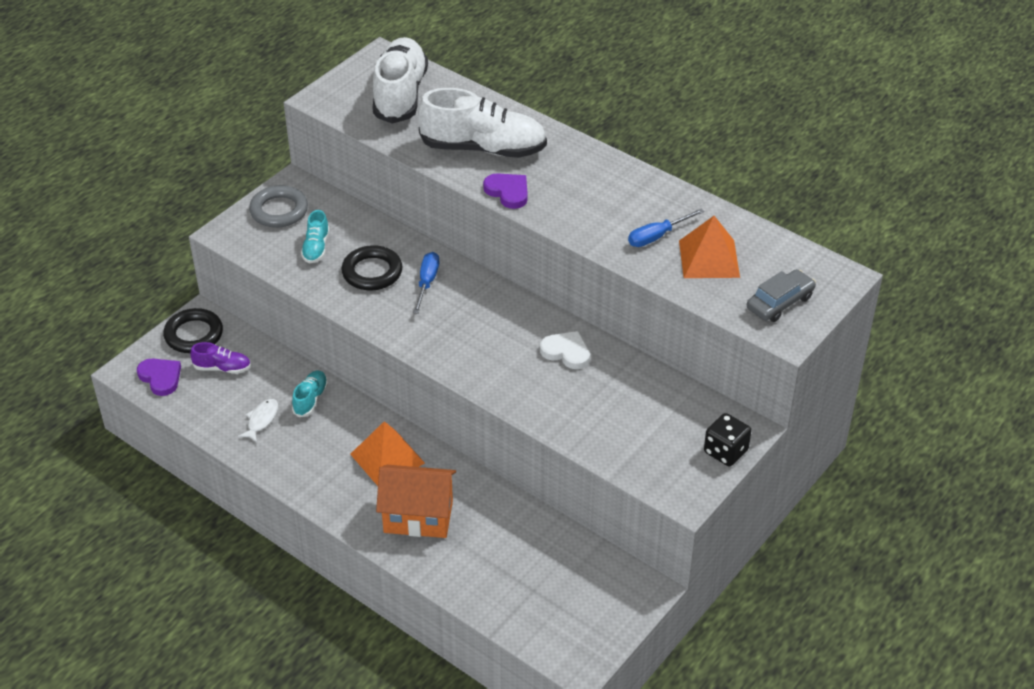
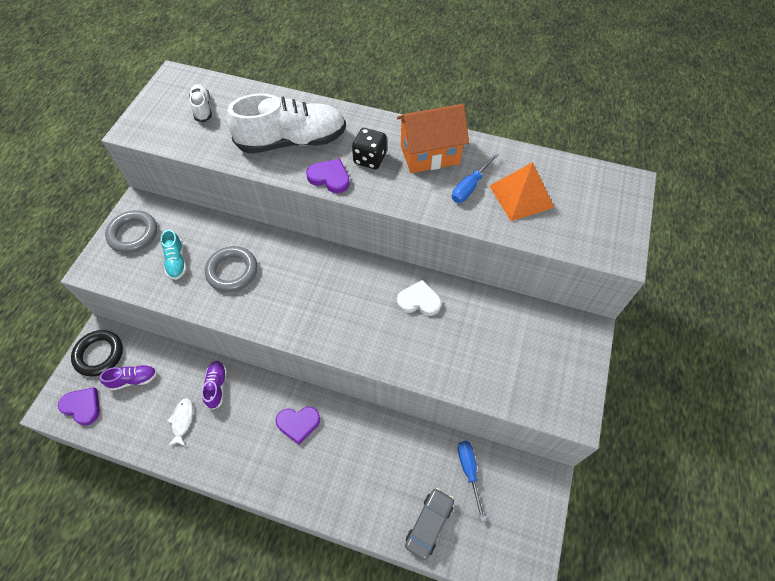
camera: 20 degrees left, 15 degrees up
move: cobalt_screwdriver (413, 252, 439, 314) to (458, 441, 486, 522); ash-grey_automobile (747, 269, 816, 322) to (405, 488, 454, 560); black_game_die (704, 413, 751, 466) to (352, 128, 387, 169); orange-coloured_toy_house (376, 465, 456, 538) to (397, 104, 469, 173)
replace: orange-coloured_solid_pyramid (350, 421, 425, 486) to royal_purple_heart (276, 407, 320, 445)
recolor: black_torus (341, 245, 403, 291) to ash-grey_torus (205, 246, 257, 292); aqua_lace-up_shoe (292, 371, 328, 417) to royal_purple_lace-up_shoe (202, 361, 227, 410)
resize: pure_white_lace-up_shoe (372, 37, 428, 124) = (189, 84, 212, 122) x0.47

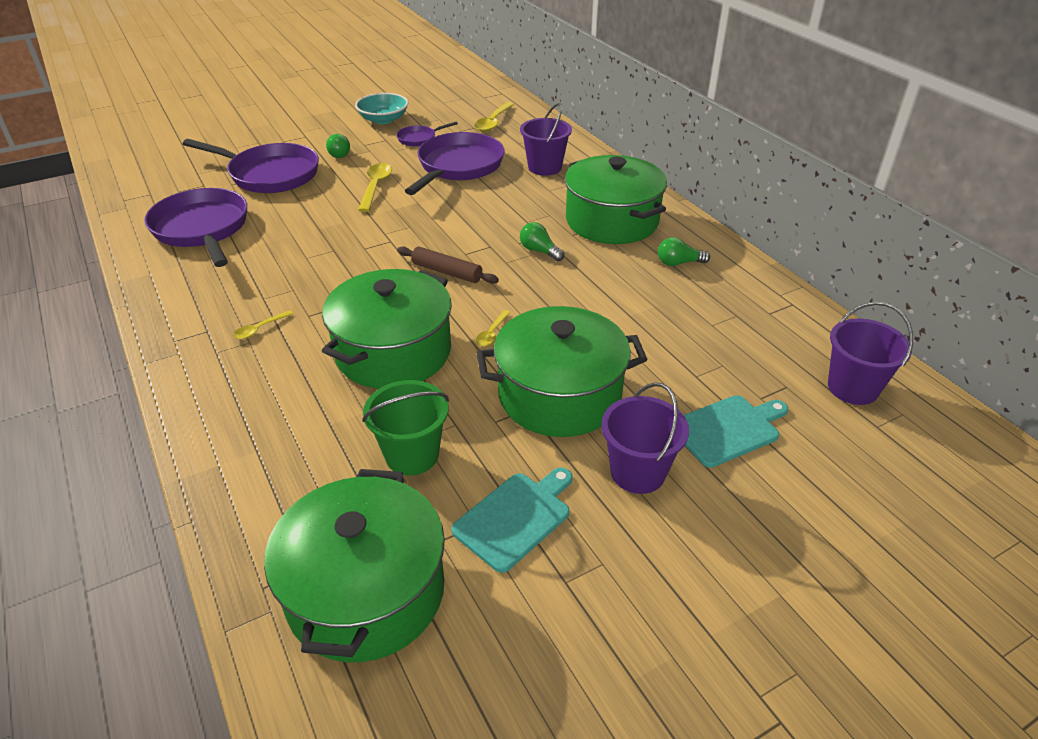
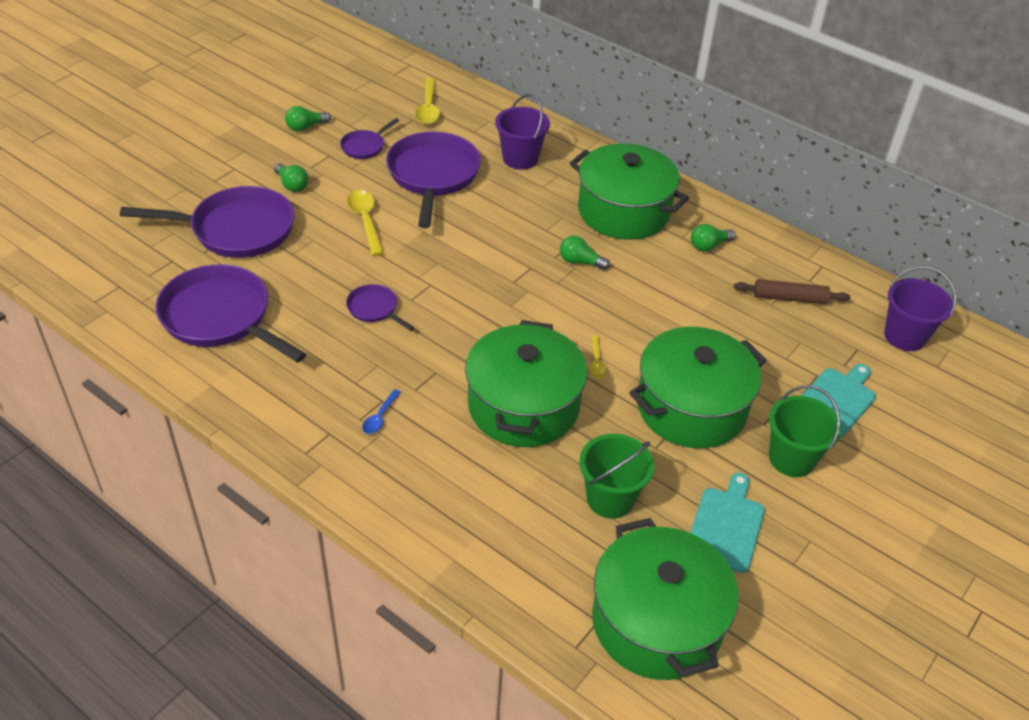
camera: 25 degrees left, 5 degrees up
insert: royal_purple_pan (346, 284, 415, 331)
move: brown_pastry_roller (397, 246, 499, 284) to (734, 279, 851, 304)
replace: aqua_serving_bowl (355, 93, 408, 124) to leaf-green_bulb (285, 106, 331, 131)
recolor: golden_tablespoon (233, 310, 293, 339) to cobalt_tablespoon (362, 389, 401, 434); royal_purple_sand_bucket (601, 382, 689, 494) to leaf-green_sand_bucket (769, 385, 842, 477)

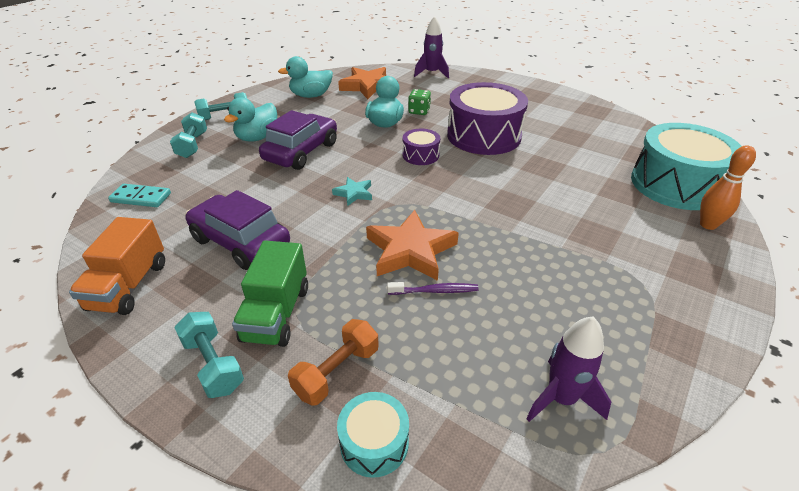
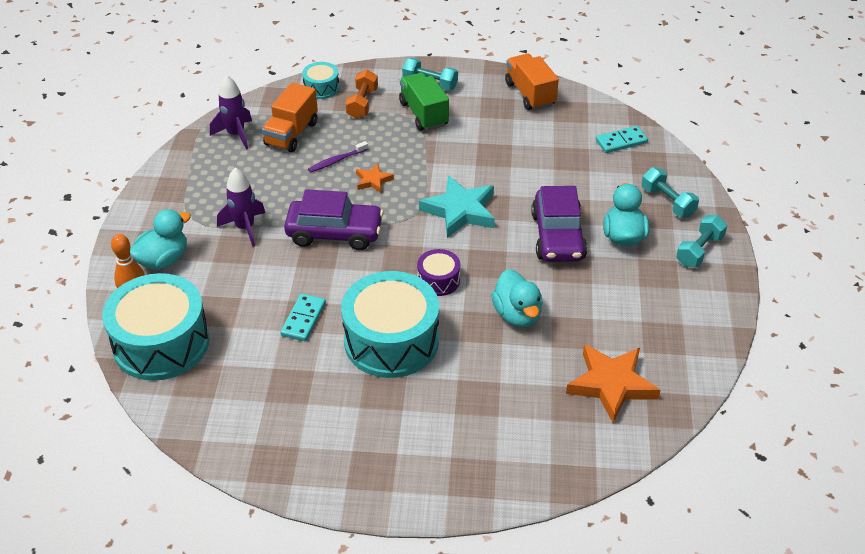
camera: 150 degrees right, 5 degrees up
delete: leaf-green_game_die (408, 89, 431, 115)
insert: orange-coloured_truck (262, 83, 318, 152); aqua_domino_piece (280, 294, 326, 341)
move: royal_purple_spaceship (414, 16, 449, 78) to (217, 167, 265, 247); aqua_toy_duck (278, 56, 333, 98) to (130, 209, 191, 270); royal_purple_automobile (185, 190, 290, 270) to (284, 189, 384, 250)
recolor: royal_purple_toy_drum (447, 82, 528, 155) to aqua_toy_drum (341, 271, 439, 378)
resize: aqua_five-pointed_star (332, 177, 372, 206) = (419, 175, 495, 238) x1.96; orange-coloured_five-pointed_star (366, 210, 459, 281) = (356, 163, 394, 193) x0.51

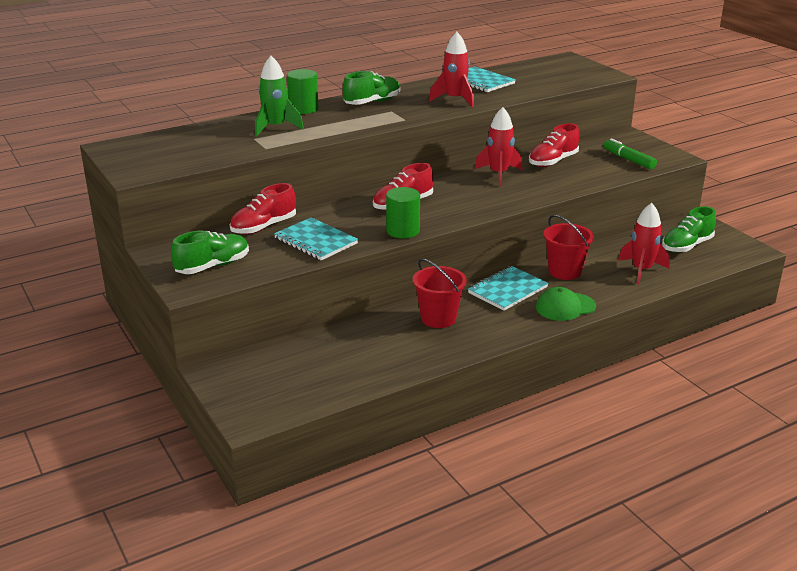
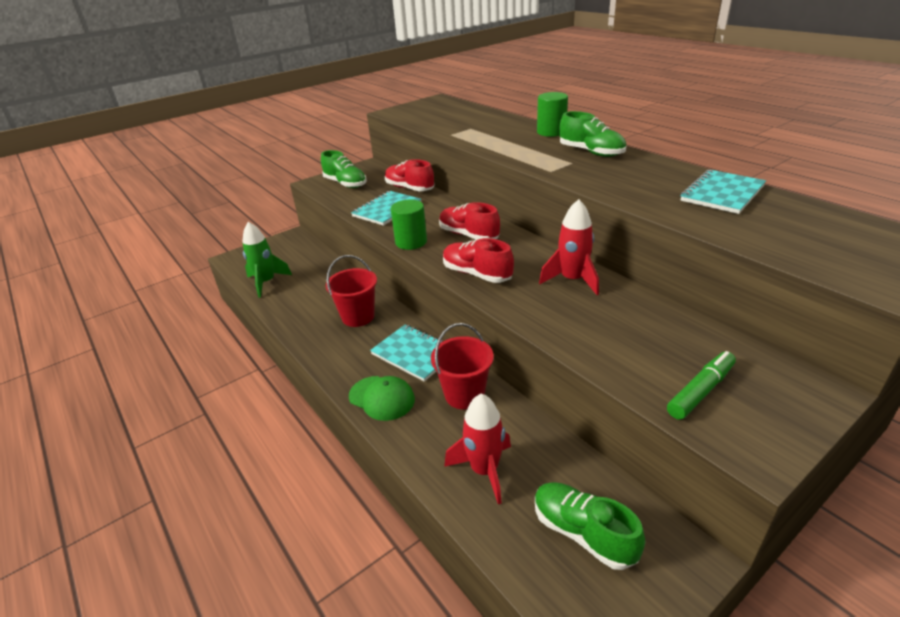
camera: 85 degrees right, 5 degrees up
delete: scarlet_spaceship (429, 32, 474, 107)
move: leaf-green_spaceship (255, 56, 304, 137) to (242, 222, 292, 298); scarlet_lace-up_shoe (529, 123, 579, 167) to (443, 238, 514, 283)
rotate: leaf-green_peaked_cap (536, 287, 596, 321) = (349, 376, 415, 421) 150 degrees clockwise

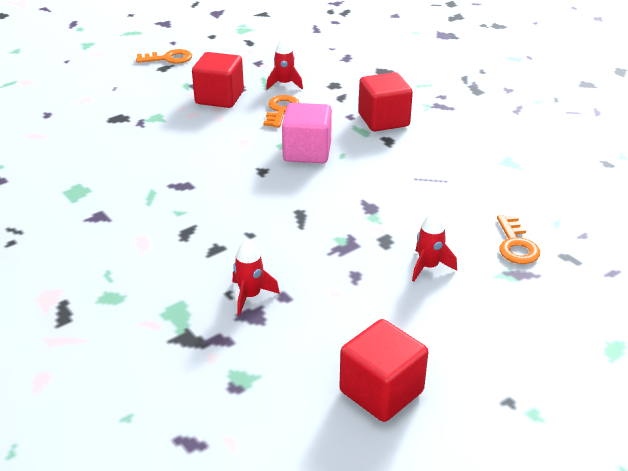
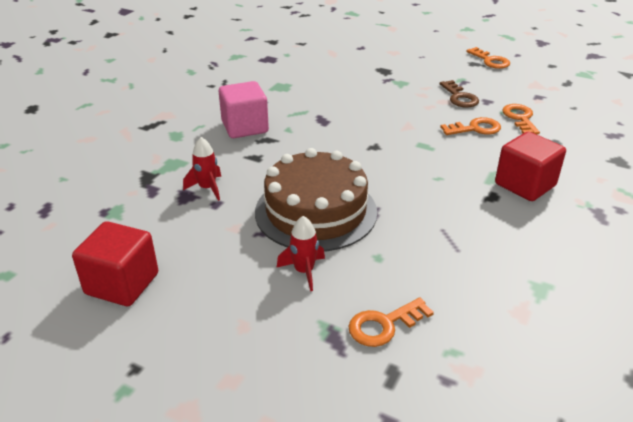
camera: 65 degrees right, 0 degrees up
insert: brown_layer_cake (255, 148, 377, 252)
move: rosy_cube (282, 103, 332, 163) to (219, 81, 269, 138)
replace: scarlet_spaceship (266, 37, 303, 90) to orange-coloured_door_key (502, 104, 540, 134); scarlet_cube (192, 52, 244, 108) to brown_door_key (440, 80, 479, 108)

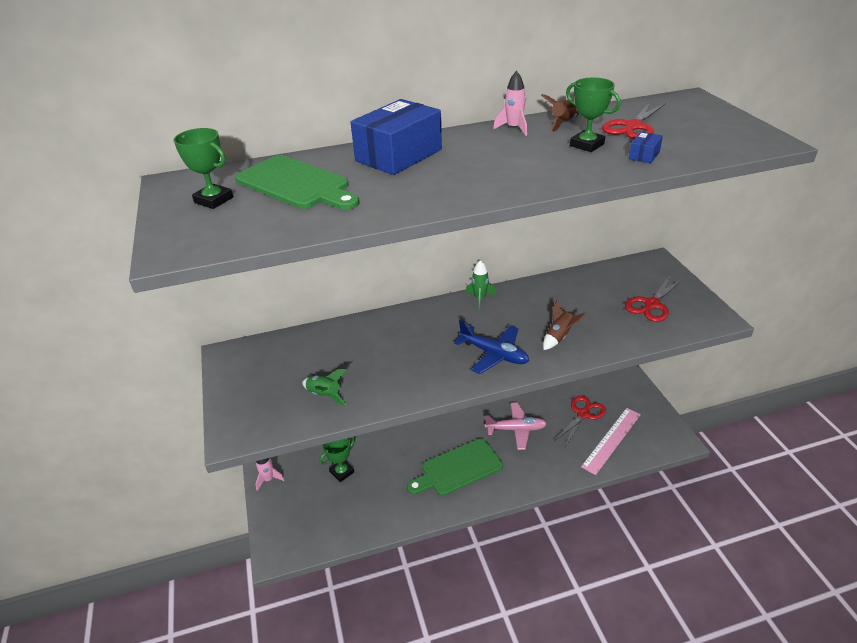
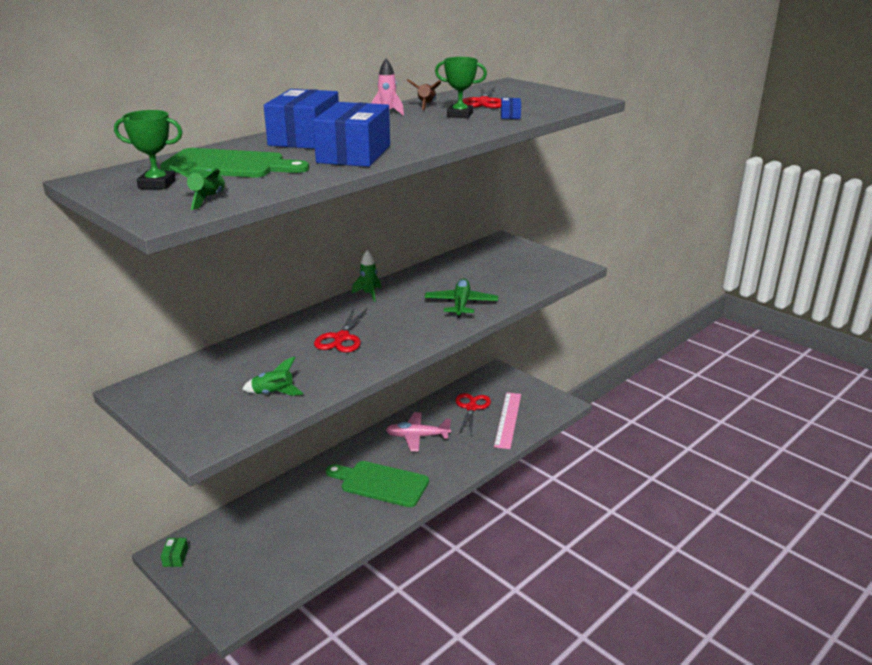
camera: 30 degrees left, 10 degrees down
delete: cobalt_plane (454, 320, 529, 374); leaf-green_award_cup (319, 437, 355, 482)
insert: cobalt_package (313, 102, 390, 167); leaf-green_spaceship (169, 165, 226, 210)
move: scarlet_shears (625, 276, 684, 322) to (314, 308, 367, 352)
replace: brown_spaceship (543, 300, 586, 350) to leaf-green_plane (425, 278, 498, 318); rosy_spaceship (255, 458, 285, 491) to leaf-green_package (161, 538, 188, 567)
rotate: rosy_plane (485, 402, 547, 450) = (386, 412, 451, 451) 150 degrees counterclockwise; leaf-green_bread_board (407, 438, 503, 496) = (326, 461, 429, 507) 75 degrees clockwise

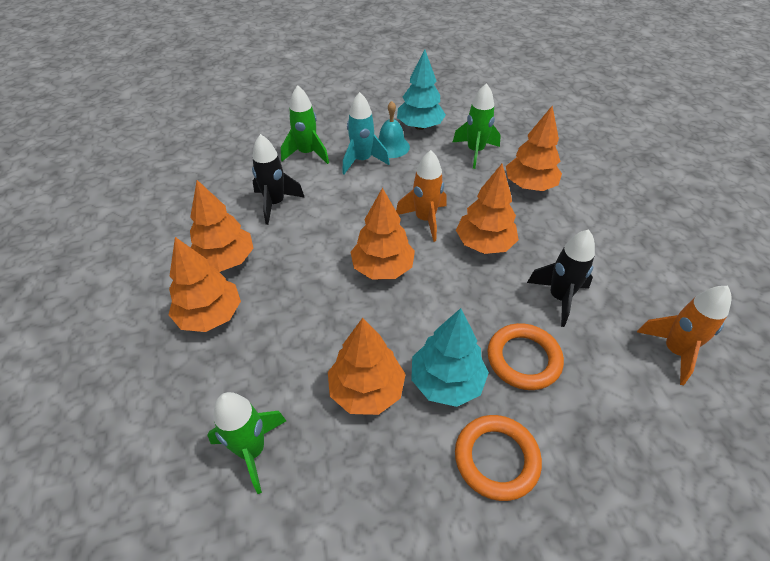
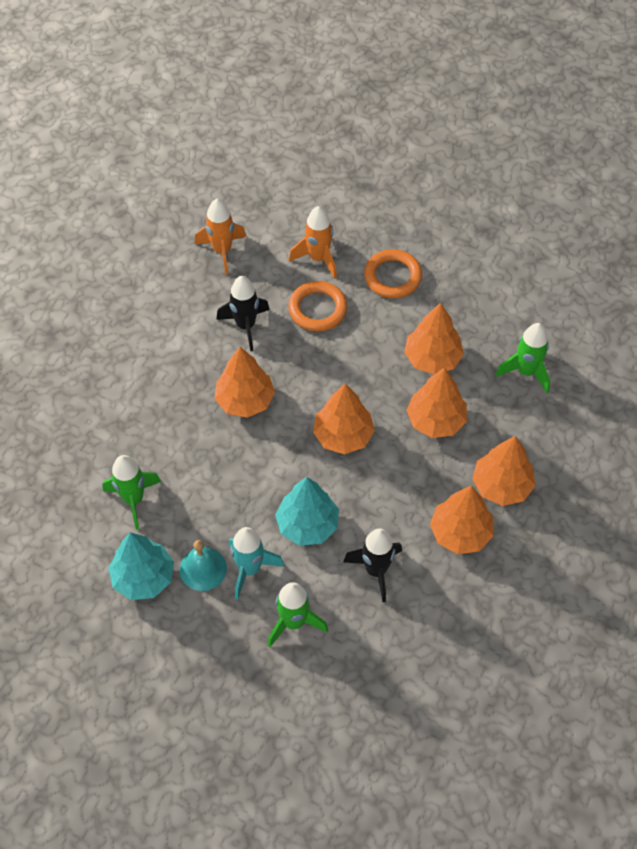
camera: 140 degrees left, 10 degrees up
move: orange-coloured_fir_tree (506, 106, 562, 191) to (406, 367, 467, 438); orange-coloured_spaceship (396, 150, 446, 242) to (289, 206, 337, 279); aqua_fir_tree (411, 308, 489, 407) to (275, 477, 339, 546)

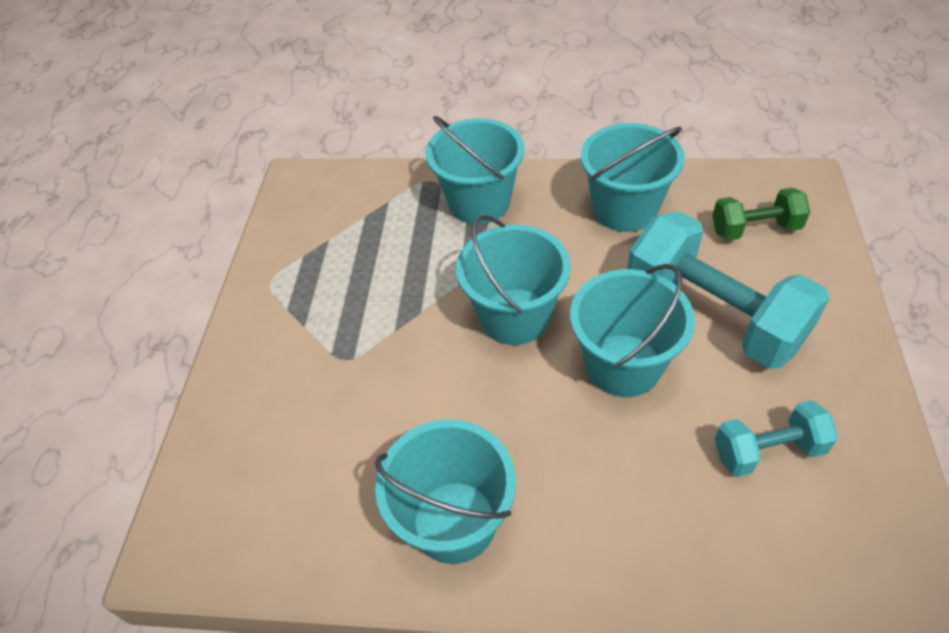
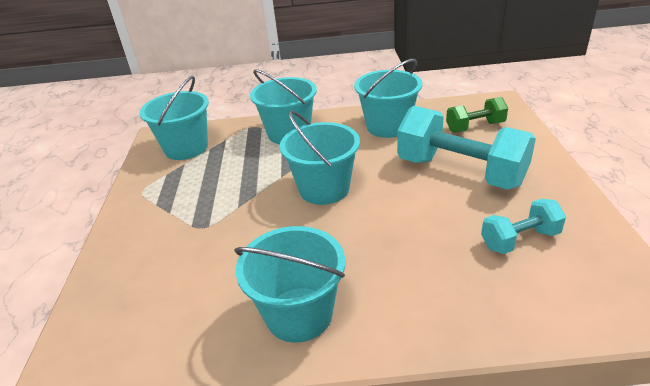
camera: 10 degrees left, 15 degrees down
move: aqua_sand_bucket (570, 264, 695, 397) to (140, 76, 209, 160)

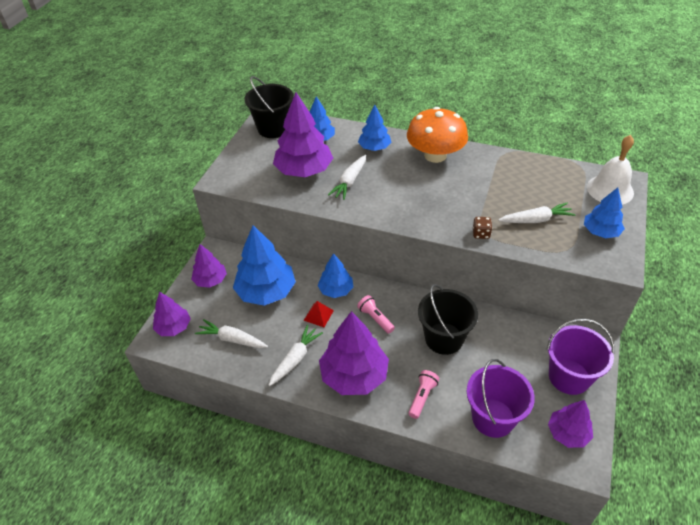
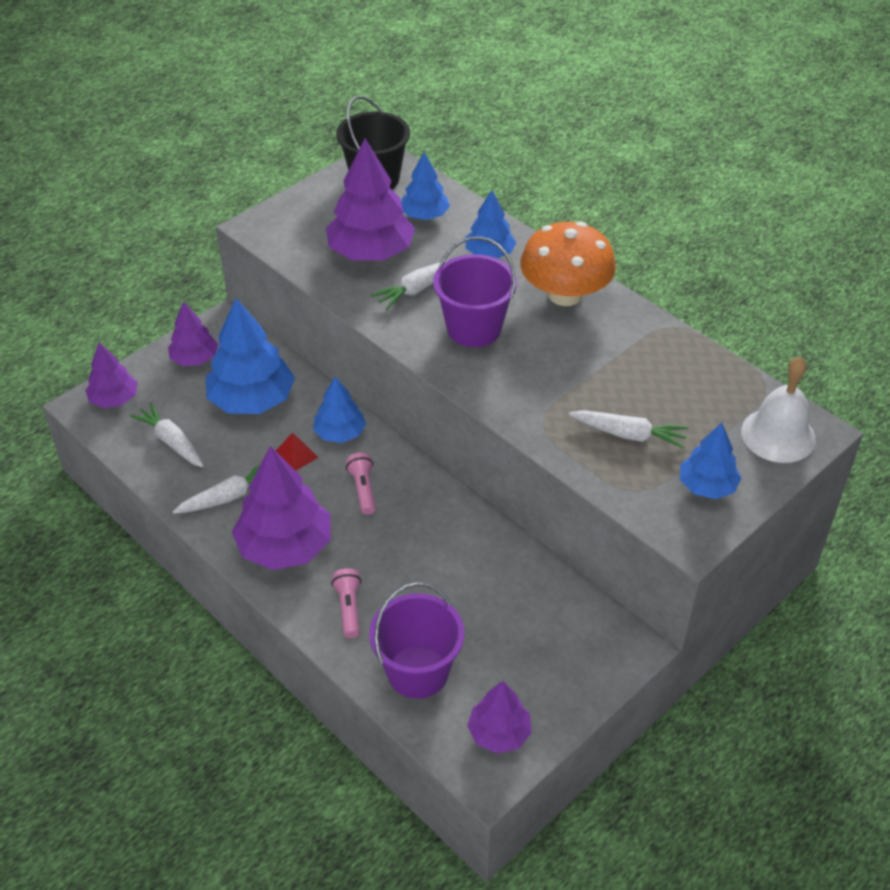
camera: 25 degrees right, 0 degrees up
delete: brown_game_die (473, 217, 492, 239); black_sand_bucket (418, 284, 478, 355)
move: royal_purple_sand_bucket (547, 319, 614, 395) to (433, 236, 517, 347)
rotate: rosy_flashlight (408, 370, 439, 419) = (331, 568, 361, 638) 60 degrees counterclockwise

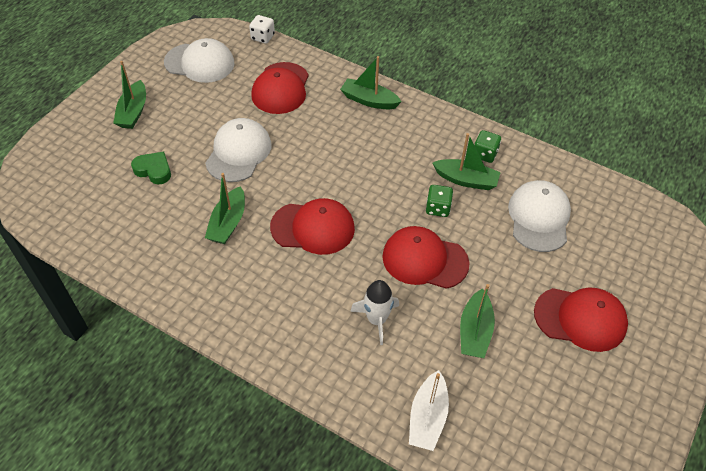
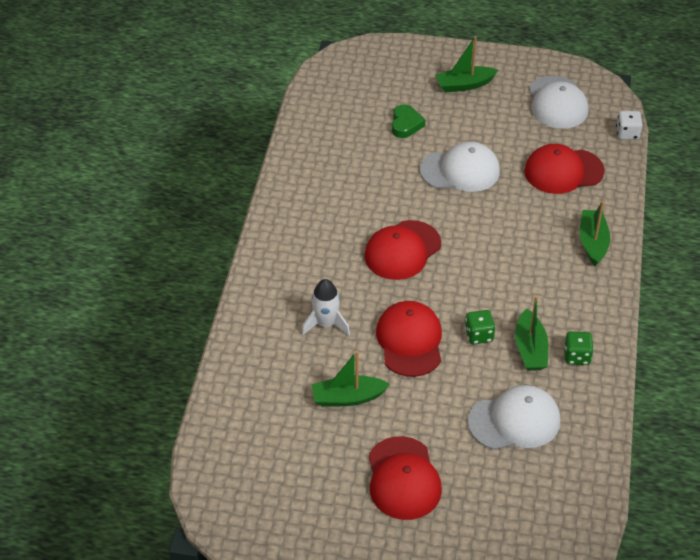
camera: 70 degrees right, 5 degrees down
delete: leaf-green_boat (205, 173, 245, 244); pure_white_boat (409, 370, 449, 451)
rotate: scarlet_peaked_cap (270, 198, 355, 255) = (364, 220, 441, 280) 60 degrees clockwise

